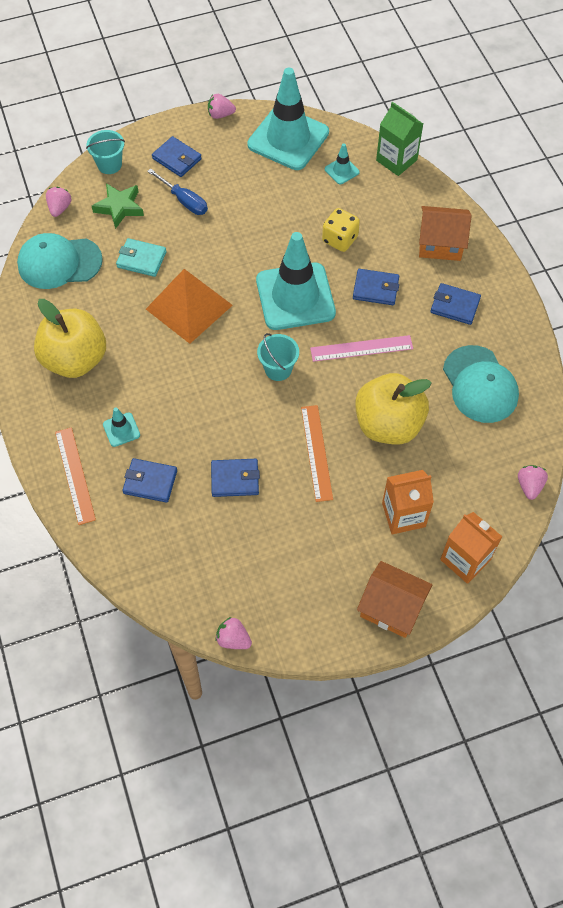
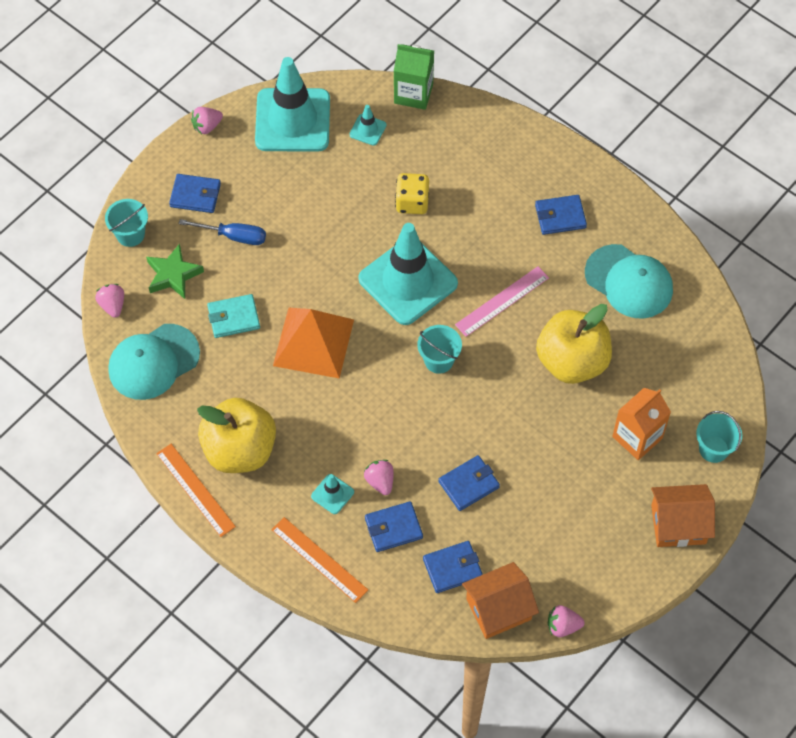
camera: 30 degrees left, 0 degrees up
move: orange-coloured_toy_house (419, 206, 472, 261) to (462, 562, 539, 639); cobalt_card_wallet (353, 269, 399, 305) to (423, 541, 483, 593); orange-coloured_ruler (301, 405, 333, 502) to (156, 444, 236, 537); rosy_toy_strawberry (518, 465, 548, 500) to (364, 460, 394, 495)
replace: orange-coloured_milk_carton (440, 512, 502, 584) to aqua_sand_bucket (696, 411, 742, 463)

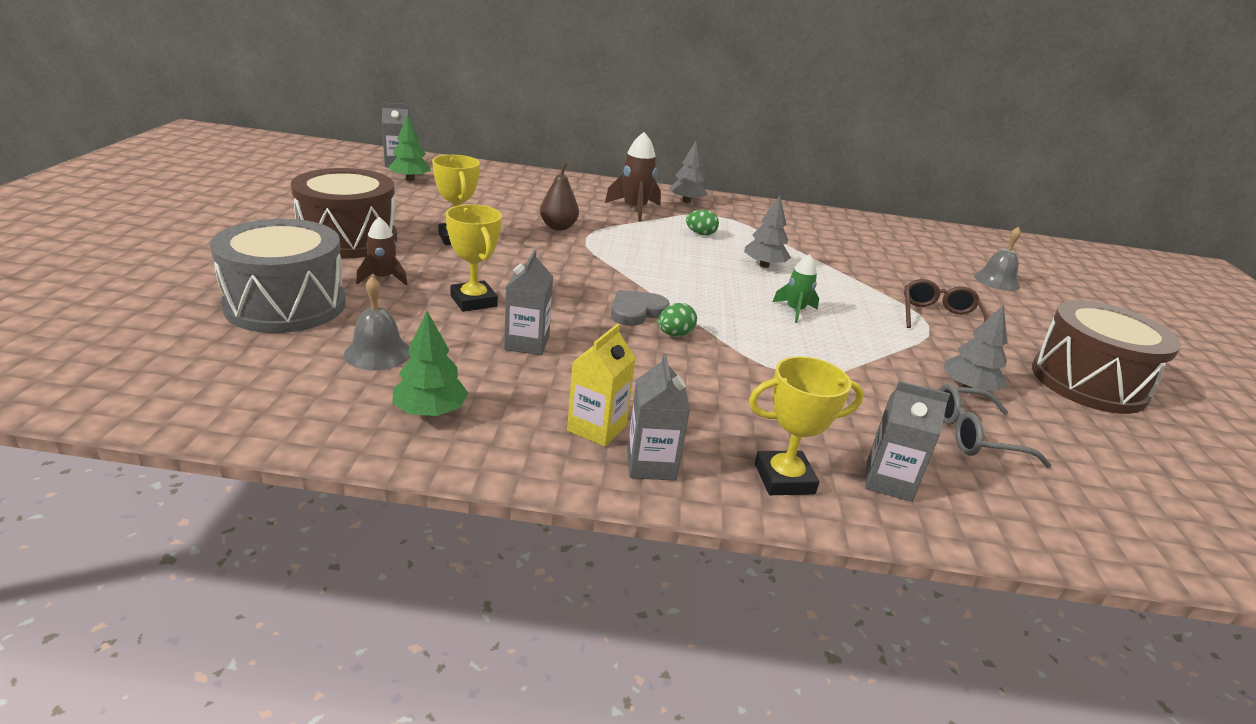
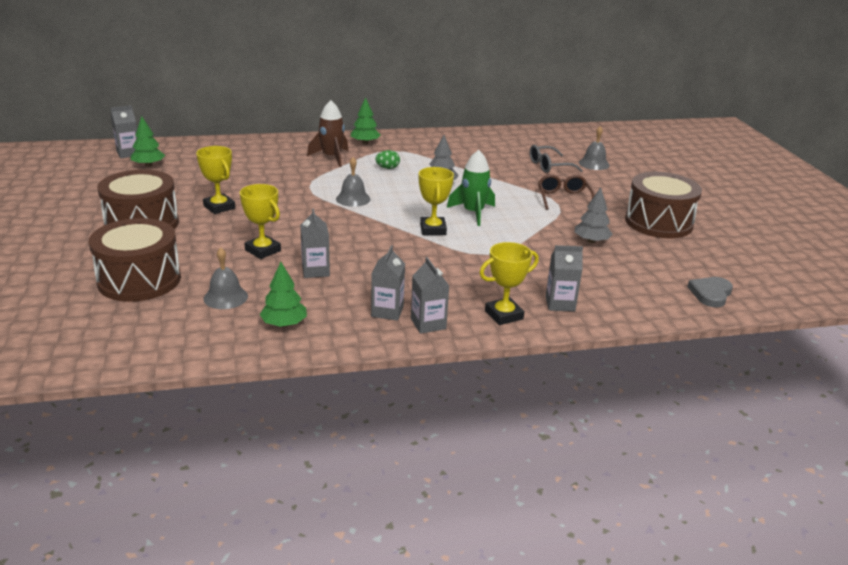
camera: 15 degrees left, 0 degrees up
delete: brown_pear (540, 162, 579, 231); brown_spaceship (356, 217, 408, 286); leaf-green_egg_shape (658, 303, 697, 336)
insert: ash-grey_school_bell (336, 157, 371, 207); golden_award_cup (419, 167, 454, 235)
move: ash-grey_heart (611, 290, 670, 326) to (687, 277, 733, 307); ash-grey_spectacles (939, 384, 1052, 468) to (530, 145, 583, 173)
recolor: ash-grey_fir_tree (669, 141, 708, 203) to leaf-green_fir_tree (351, 97, 381, 144); ash-grey_toy_drum (210, 219, 346, 333) to brown_toy_drum (89, 218, 181, 302); golden_milk_carton (567, 323, 636, 447) to ash-grey_milk_carton (371, 246, 405, 321)
resize: leaf-green_spaceship (773, 254, 819, 323) = (447, 150, 495, 226) x1.59

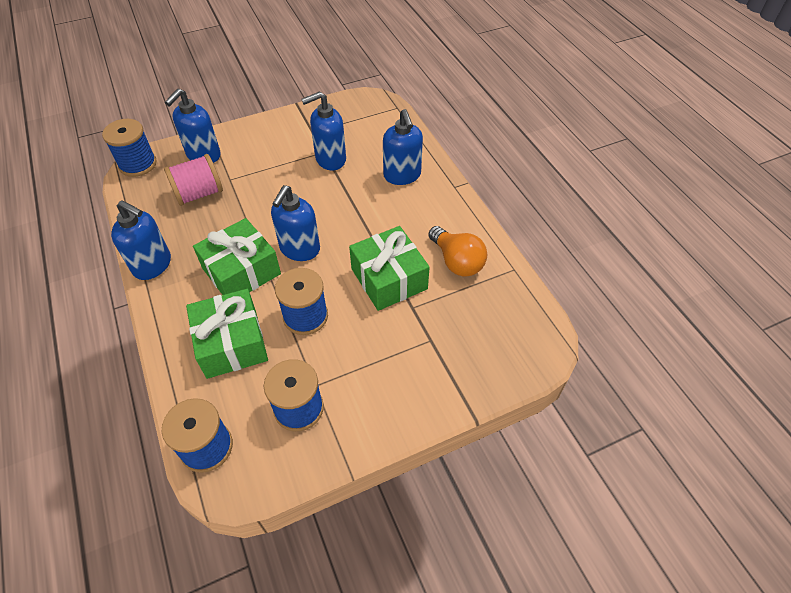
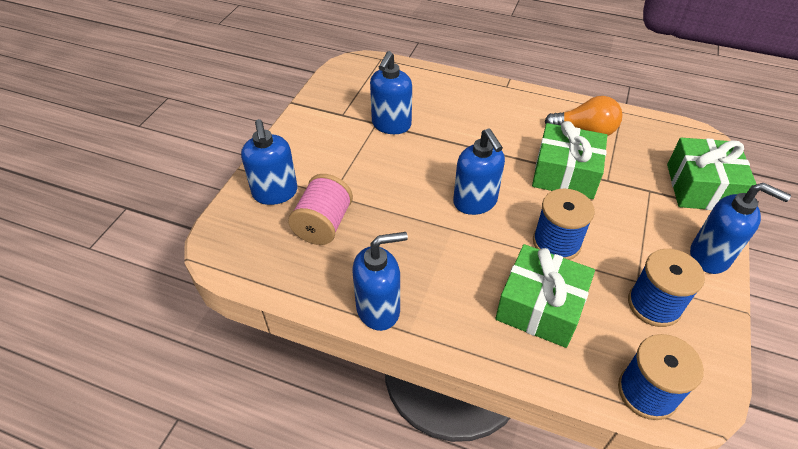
camera: 45 degrees left, 5 degrees down
delete: cobalt_bobbin (102, 119, 157, 177)
move: cobalt_soap_pump (383, 109, 423, 185) to (690, 183, 791, 274); leaf-green_gift (193, 218, 281, 295) to (667, 138, 756, 210)

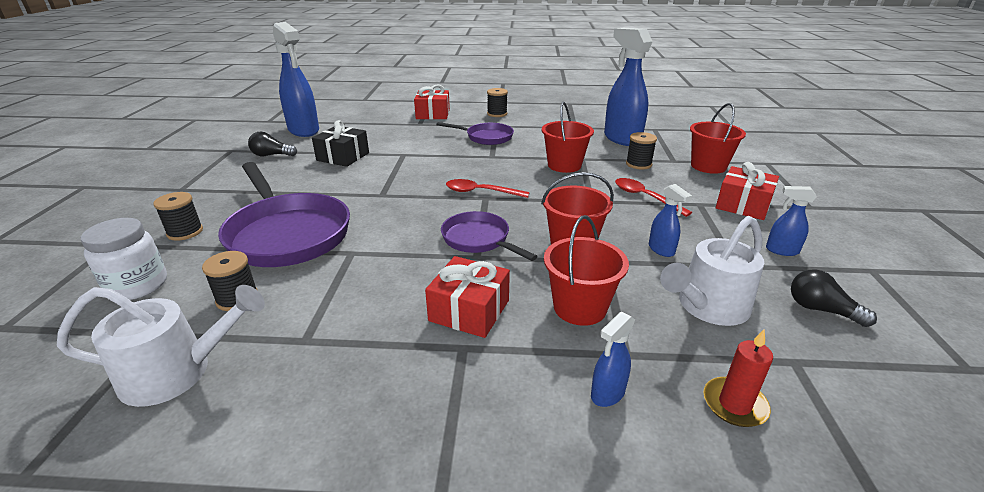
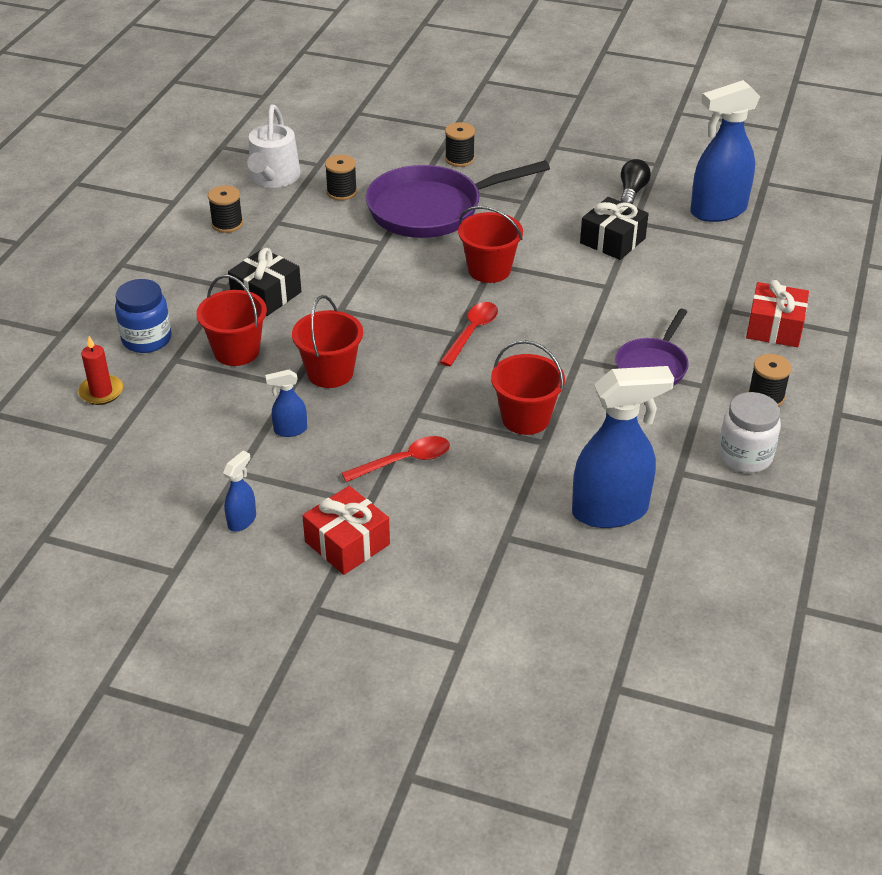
camera: 105 degrees right, 10 degrees up
delete: royal_purple_pan (441, 211, 538, 261); pure_white_watering_can (660, 216, 764, 326); black_bulb (791, 270, 877, 327)
move: scarlet_sand_bucket (690, 103, 746, 174) to (458, 206, 523, 283); black_bobbin (626, 132, 657, 169) to (208, 185, 243, 233); pure_white_jam_jar (81, 218, 167, 300) to (718, 392, 781, 473)
replace: cobalt_sprayer (591, 312, 635, 407) to cobalt_jam_jar (115, 279, 172, 353)
recolor: scarlet_gift (425, 256, 510, 338) to black_gift (228, 248, 302, 316)

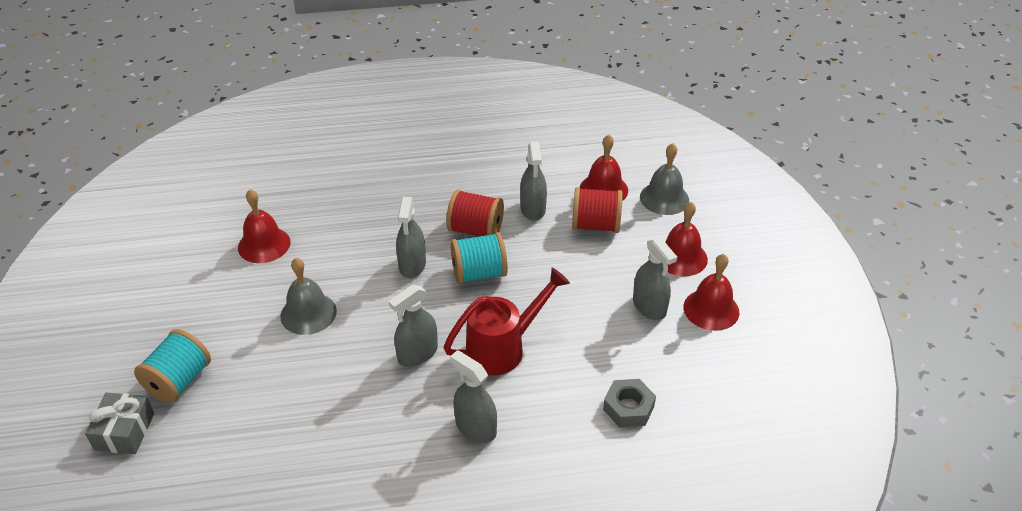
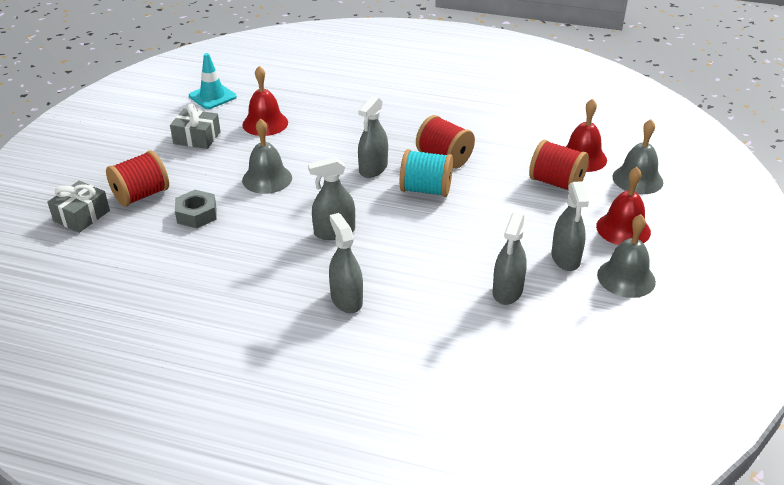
camera: 25 degrees right, 5 degrees down
delete: scarlet_watering_can (444, 267, 570, 375)
insert: aqua_safety_cone (189, 53, 237, 109); ash-grey_gift (170, 103, 221, 149)
move: ash-grey_sprayer (520, 142, 547, 221) to (493, 213, 527, 305); ash-grey_hexagon_nut (603, 379, 656, 428) to (175, 190, 217, 228)
recolor: scarlet_school_bell (683, 254, 739, 331) to ash-grey_school_bell (597, 214, 656, 298); aqua_bobbin (134, 329, 211, 403) to scarlet_bobbin (106, 150, 169, 207)

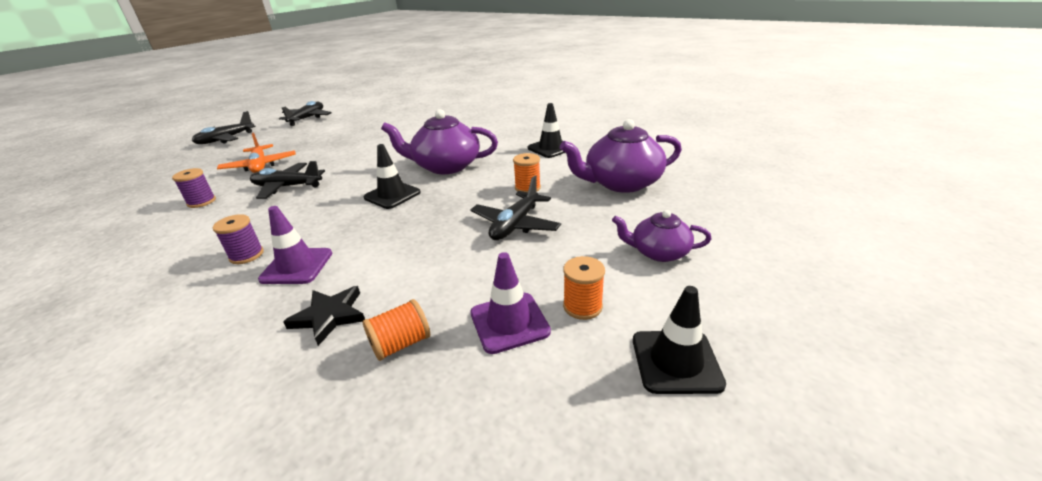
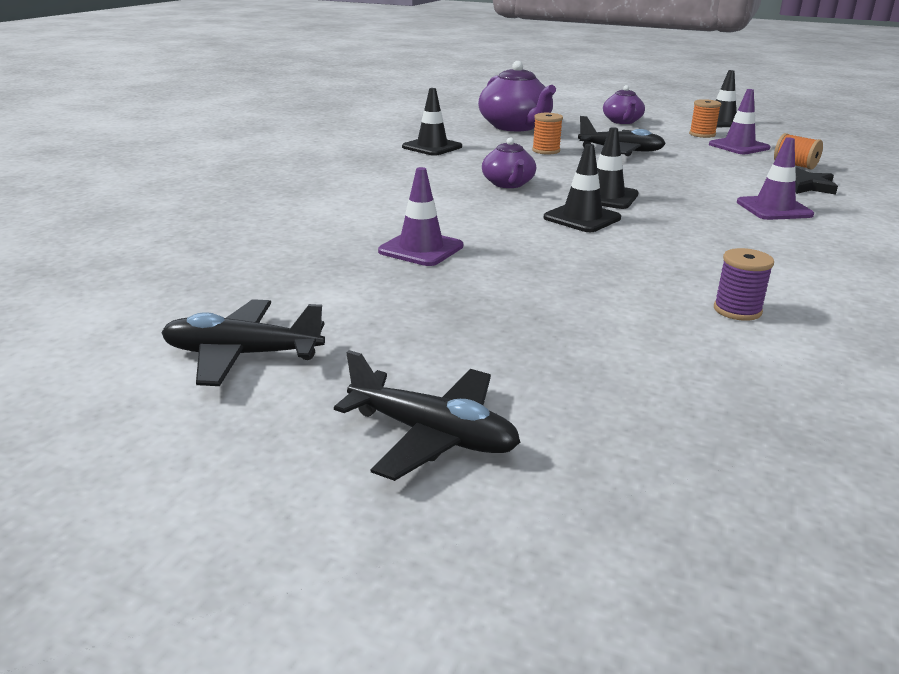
camera: 105 degrees left, 5 degrees down
delete: orange-coloured_plane (217, 132, 296, 173); black_plane (250, 161, 325, 199); royal_purple_bobbin (213, 214, 264, 264)
insert: black_safety_cone (544, 144, 621, 232); royal_purple_safety_cone (378, 167, 463, 266)
resize: royal_purple_tea_pot (381, 109, 498, 174) = (482, 137, 536, 188) x0.58

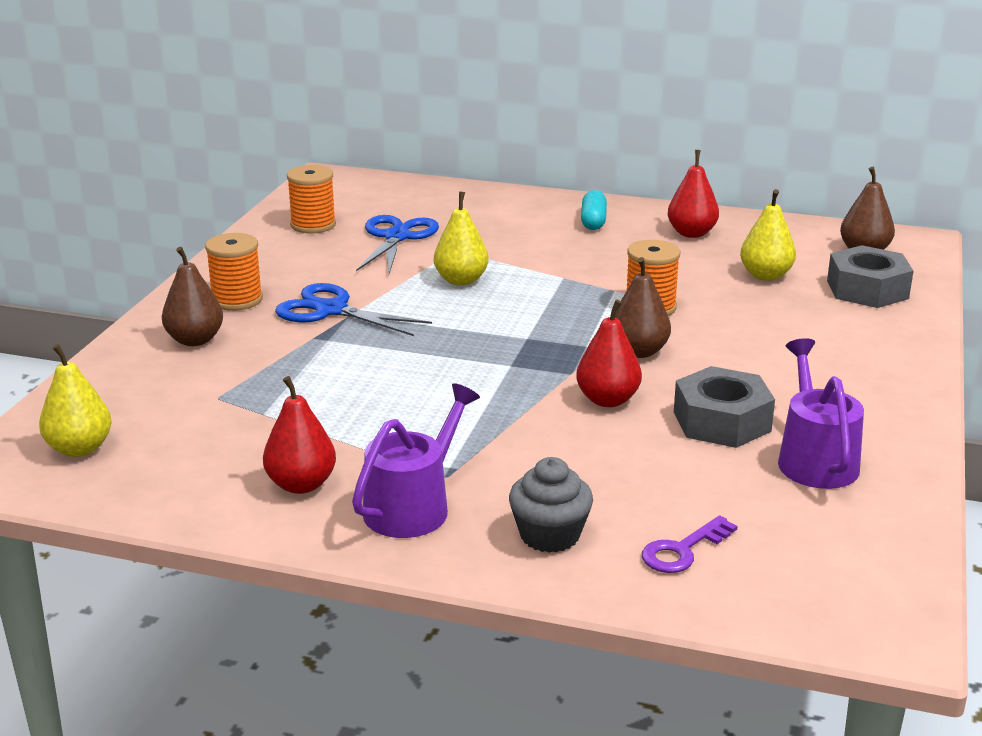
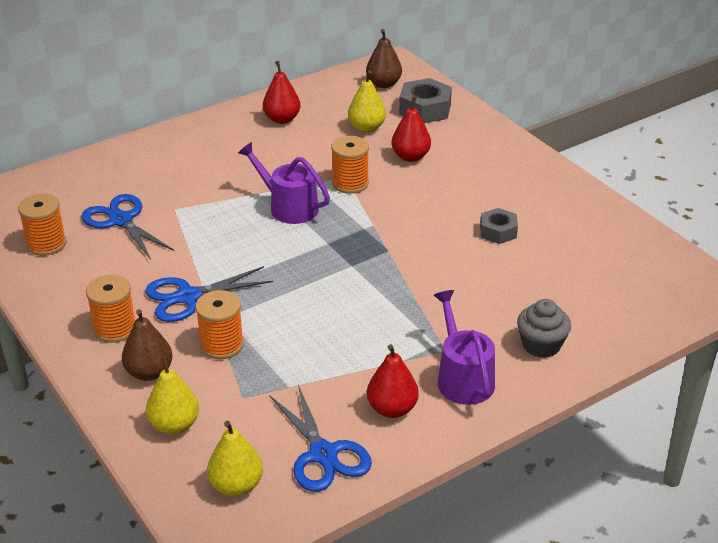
camera: 50 degrees left, 10 degrees up
delete: aqua_pill_shape (581, 190, 607, 230); brown_pear (615, 257, 671, 358); royal_purple_door_key (642, 515, 737, 573)
insert: orange-coloured_bobbin (195, 290, 244, 359); cobalt_shears (270, 385, 372, 492)
move: golden_pear (434, 192, 489, 286) to (146, 356, 199, 435); scarlet_pear (576, 299, 642, 407) to (392, 97, 431, 162); royal_purple_watering_can (778, 338, 864, 489) to (238, 142, 330, 224)
resize: ash-grey_hexagon_nut (674, 366, 775, 448) = (480, 208, 518, 244) x0.63

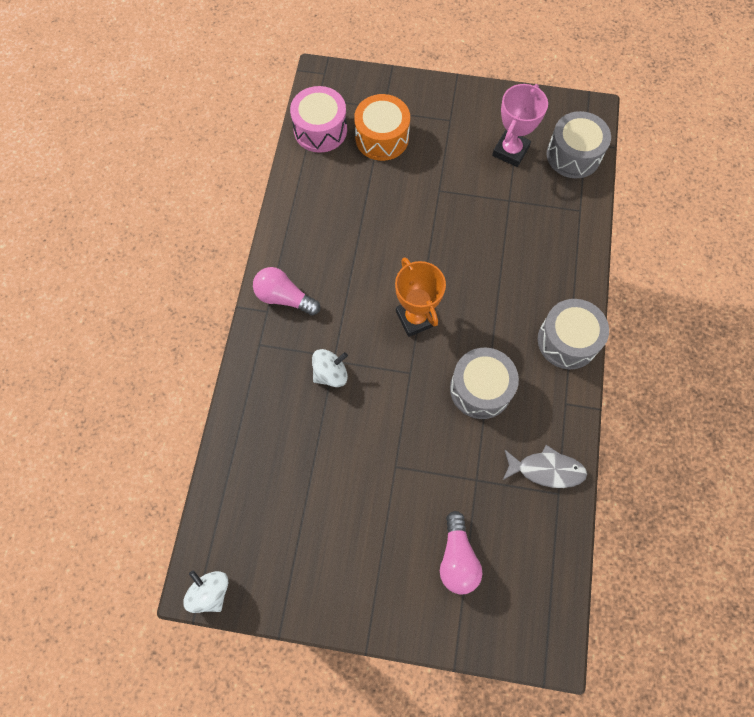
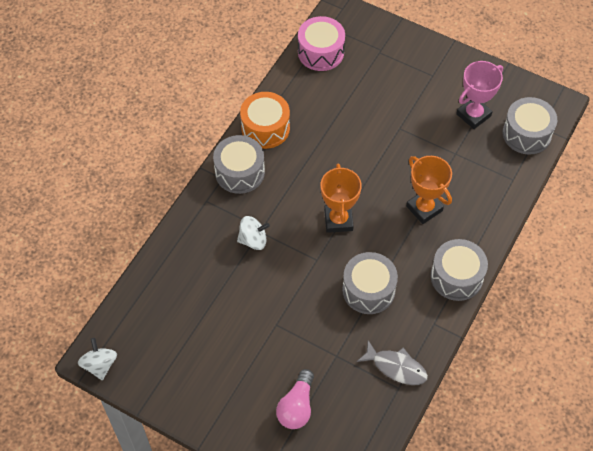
camera: 20 degrees right, 10 degrees down
insert: orange-coloured_award_cup (406, 156, 452, 224)
move: orange-coloured_toy_drum (354, 94, 410, 161) to (240, 92, 290, 149)
replace: rosy_bulb (253, 267, 320, 316) to ash-grey_toy_drum (213, 135, 265, 194)

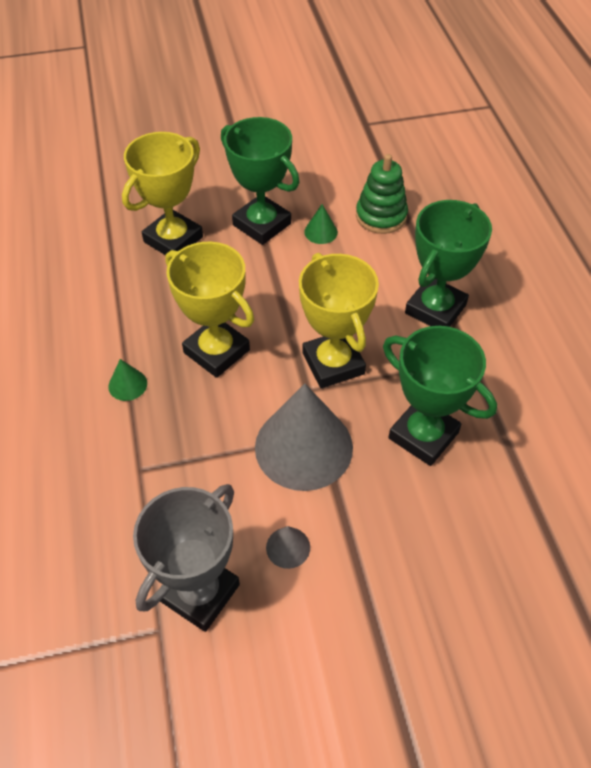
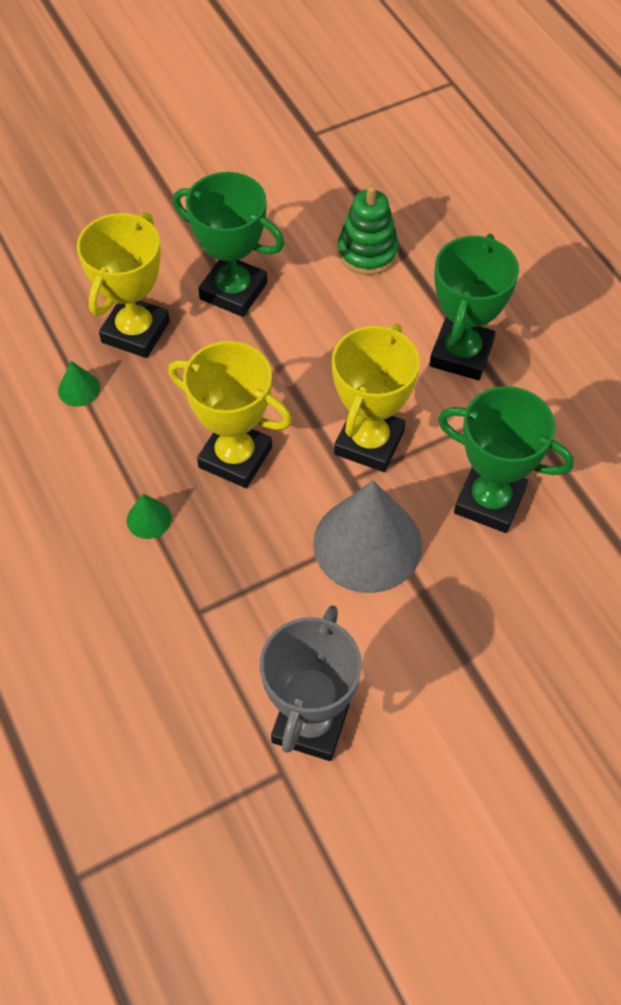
camera: 15 degrees left, 5 degrees up
delete: ash-grey_cone (266, 526, 310, 569)
move: leaf-green_cone (304, 204, 338, 244) to (58, 361, 100, 406)
rotate: golden_award_cup (299, 253, 379, 388) = (332, 324, 420, 472) 60 degrees clockwise

